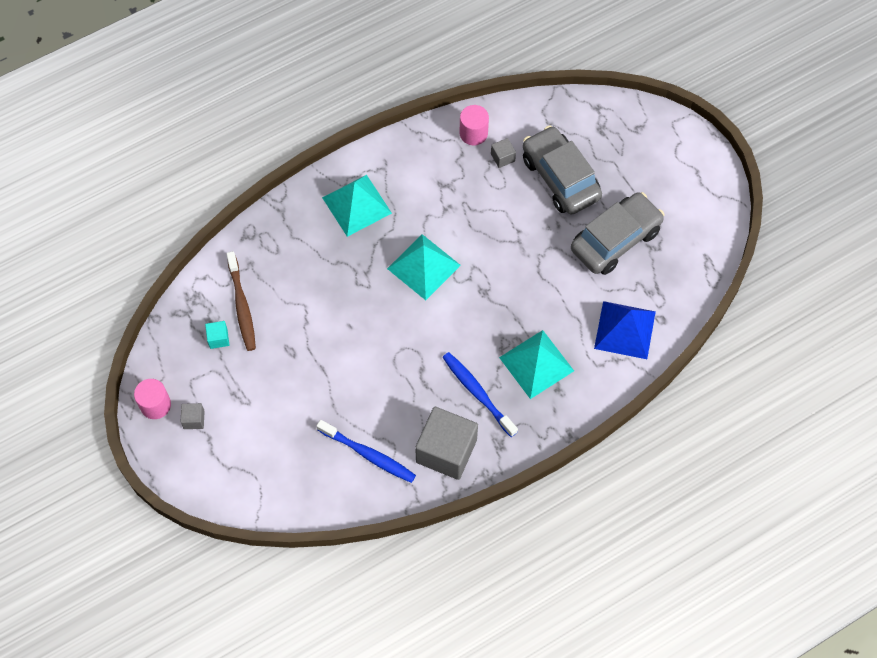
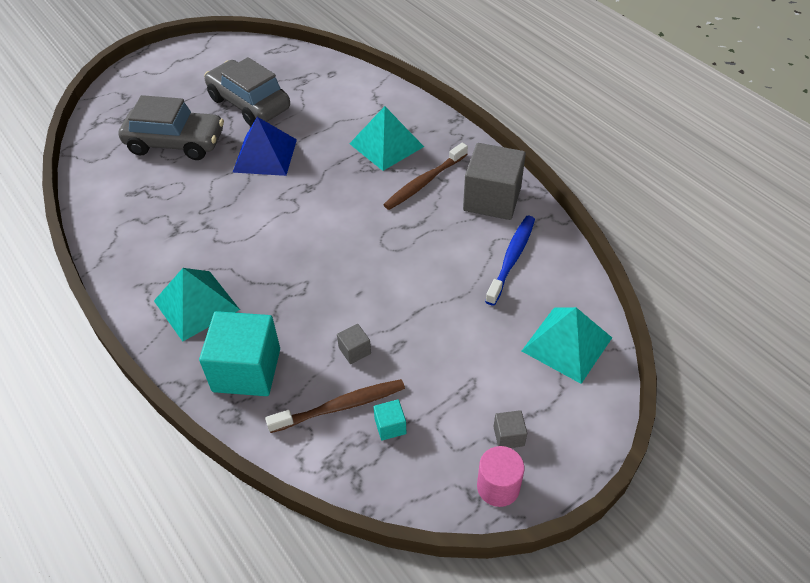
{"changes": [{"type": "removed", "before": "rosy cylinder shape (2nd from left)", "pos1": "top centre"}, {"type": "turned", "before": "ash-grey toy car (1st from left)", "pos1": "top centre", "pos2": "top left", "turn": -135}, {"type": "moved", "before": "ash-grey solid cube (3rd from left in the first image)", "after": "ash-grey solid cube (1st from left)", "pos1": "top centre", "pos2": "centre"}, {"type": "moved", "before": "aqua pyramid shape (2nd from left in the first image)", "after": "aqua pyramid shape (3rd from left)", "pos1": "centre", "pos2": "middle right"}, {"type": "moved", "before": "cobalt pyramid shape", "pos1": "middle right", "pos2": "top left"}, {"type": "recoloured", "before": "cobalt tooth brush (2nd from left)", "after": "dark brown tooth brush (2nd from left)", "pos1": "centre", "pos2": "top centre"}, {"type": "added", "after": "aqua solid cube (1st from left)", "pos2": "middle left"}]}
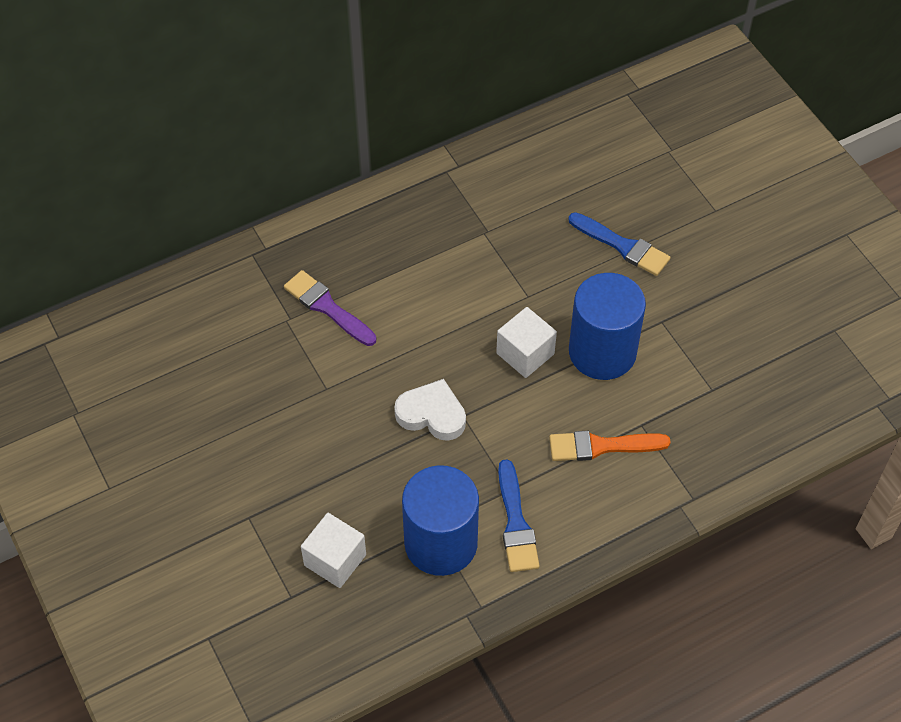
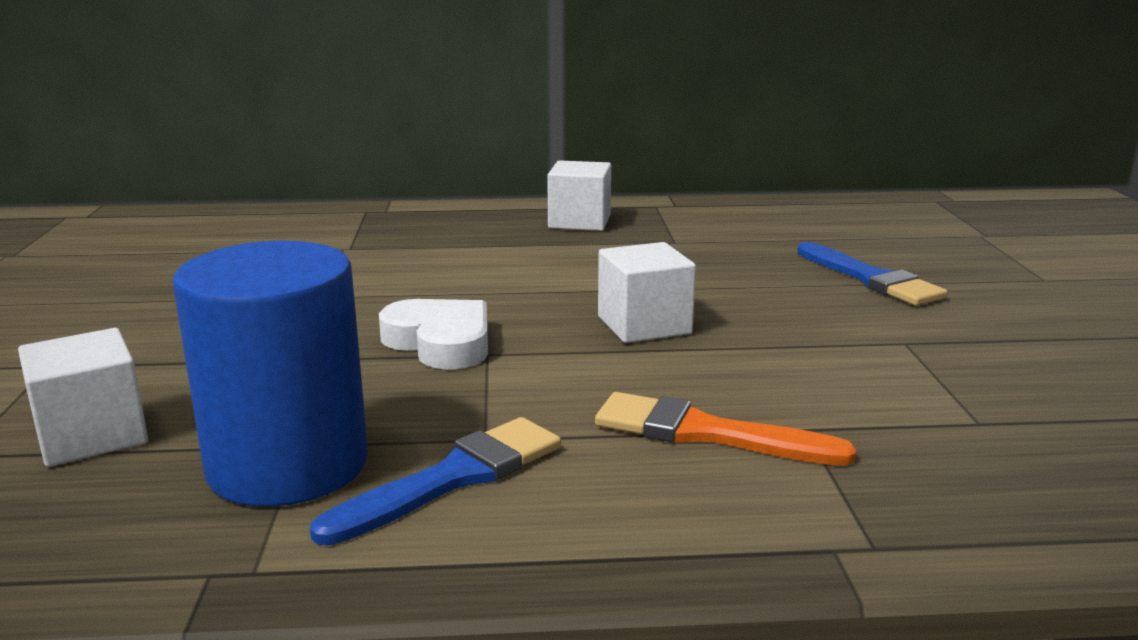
{"changes": [{"type": "removed", "before": "violet brush", "pos1": "centre"}, {"type": "removed", "before": "cobalt cylinder shape (2nd from left)", "pos1": "middle right"}, {"type": "turned", "before": "cobalt brush (1st from left)", "pos1": "bottom centre", "pos2": "bottom centre", "turn": -150}, {"type": "added", "after": "white solid cube (2nd from left)", "pos2": "top centre"}]}
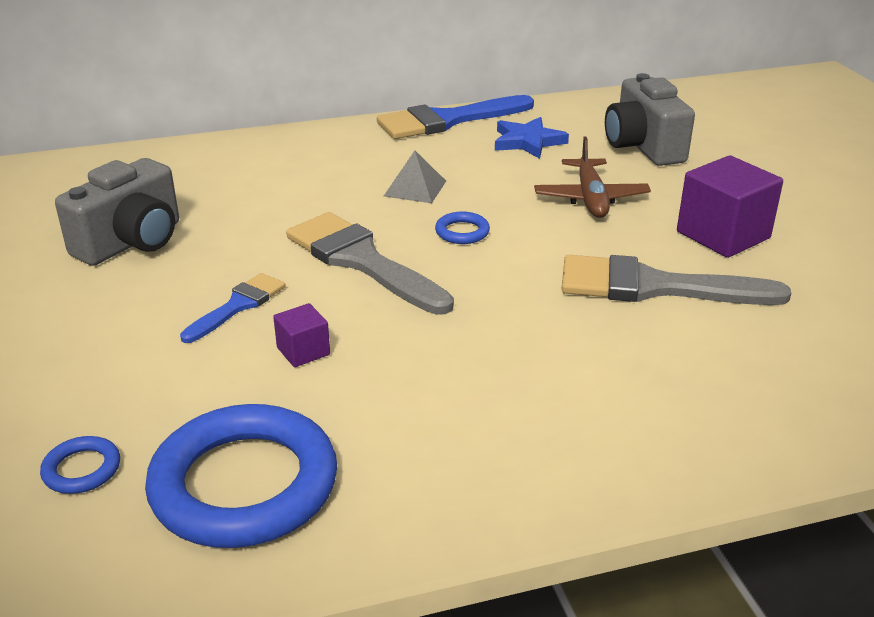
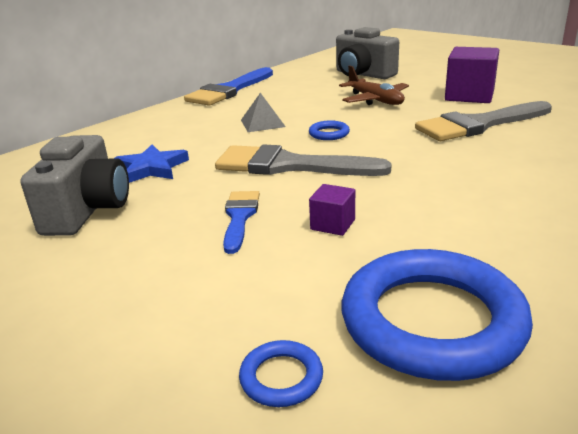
{"changes": [{"type": "moved", "before": "cobalt star", "pos1": "top centre", "pos2": "middle left"}]}
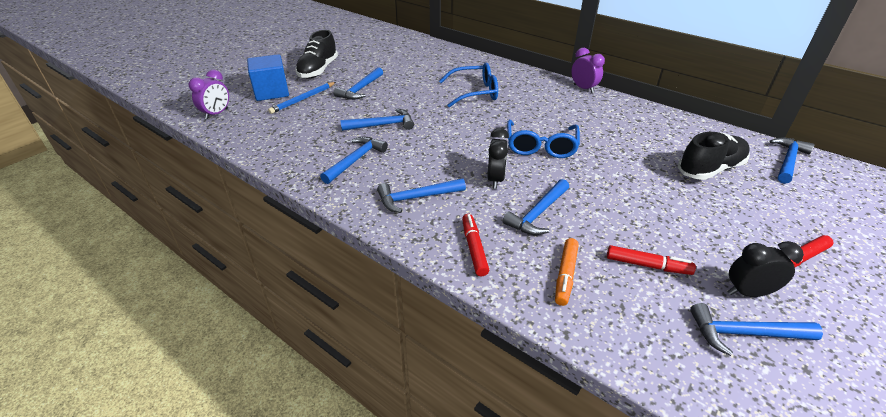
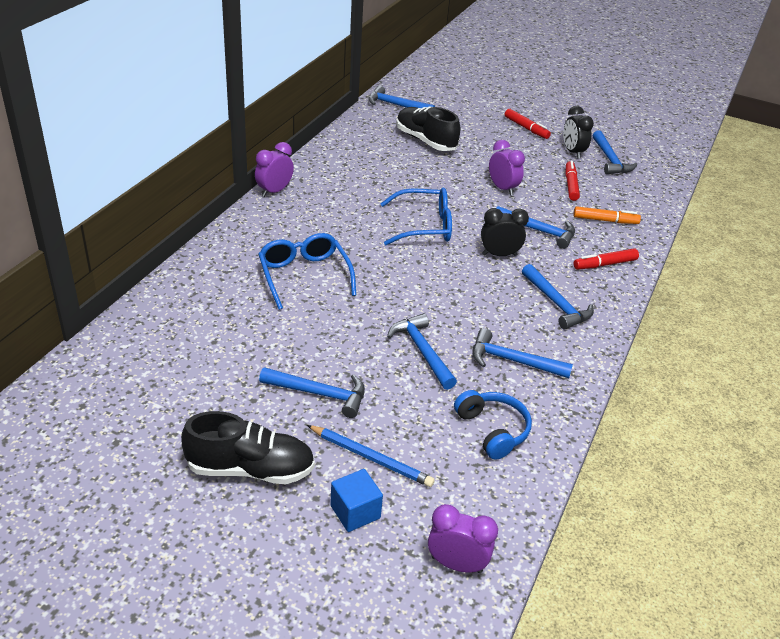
{"changes": [{"type": "resized", "before": "cobalt solid cube", "pos1": "top left", "pos2": "bottom centre", "scale": 0.63}, {"type": "added", "after": "violet bedside clock (3rd from left)", "pos2": "top centre"}, {"type": "added", "after": "cobalt headset", "pos2": "centre"}]}
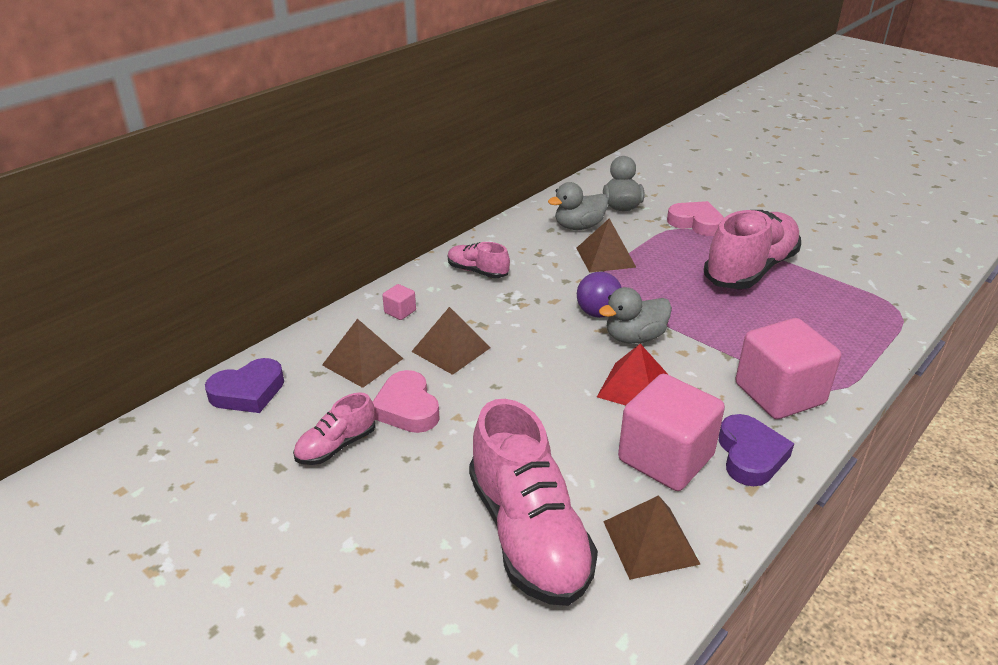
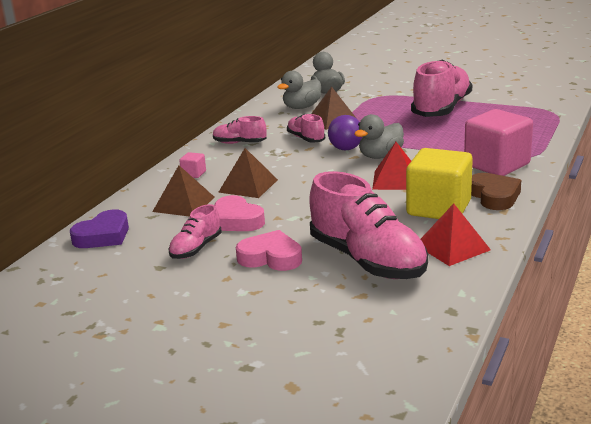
{"changes": [{"type": "moved", "before": "rosy heart shape (2nd from left)", "pos1": "top right", "pos2": "centre"}, {"type": "recoloured", "before": "rosy solid cube (2nd from left)", "after": "bright yellow solid cube", "pos1": "middle right", "pos2": "middle right"}, {"type": "recoloured", "before": "violet heart shape (2nd from left)", "after": "dark brown heart shape", "pos1": "bottom right", "pos2": "middle right"}, {"type": "recoloured", "before": "dark brown pyramid shape (4th from left)", "after": "crimson pyramid shape (2nd from left)", "pos1": "bottom centre", "pos2": "middle right"}, {"type": "added", "after": "rosy sneaker (3rd from left)", "pos2": "top centre"}]}
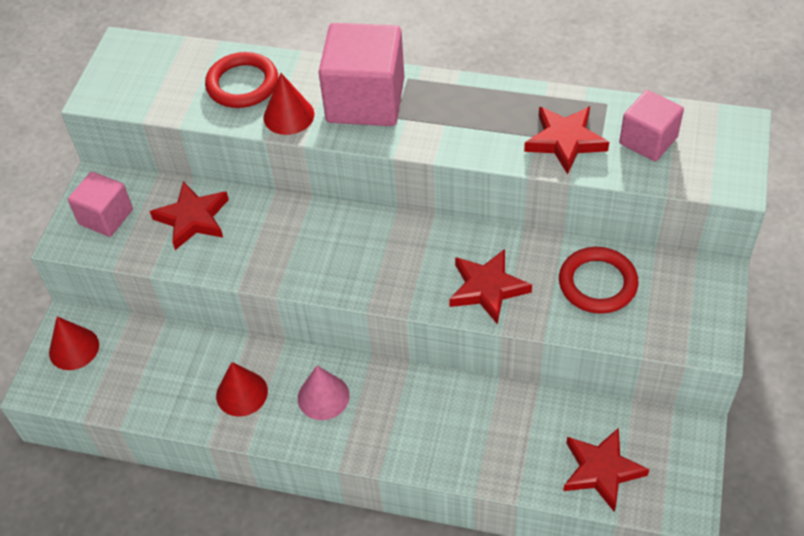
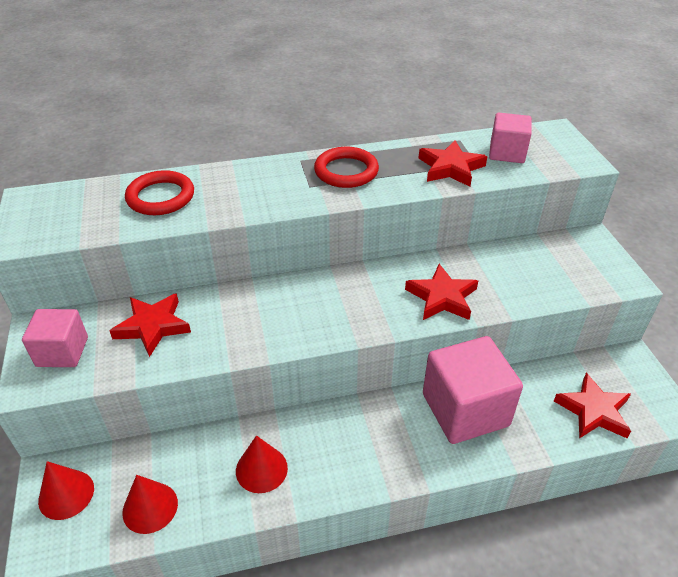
{"changes": [{"type": "moved", "before": "rosy solid cube (2nd from left)", "pos1": "top centre", "pos2": "bottom right"}, {"type": "moved", "before": "crimson cone shape (3rd from left in the first image)", "after": "crimson cone shape (2nd from left)", "pos1": "top centre", "pos2": "bottom left"}, {"type": "moved", "before": "crimson torus (2nd from left)", "pos1": "middle right", "pos2": "top centre"}, {"type": "removed", "before": "rosy cone shape", "pos1": "bottom centre"}]}
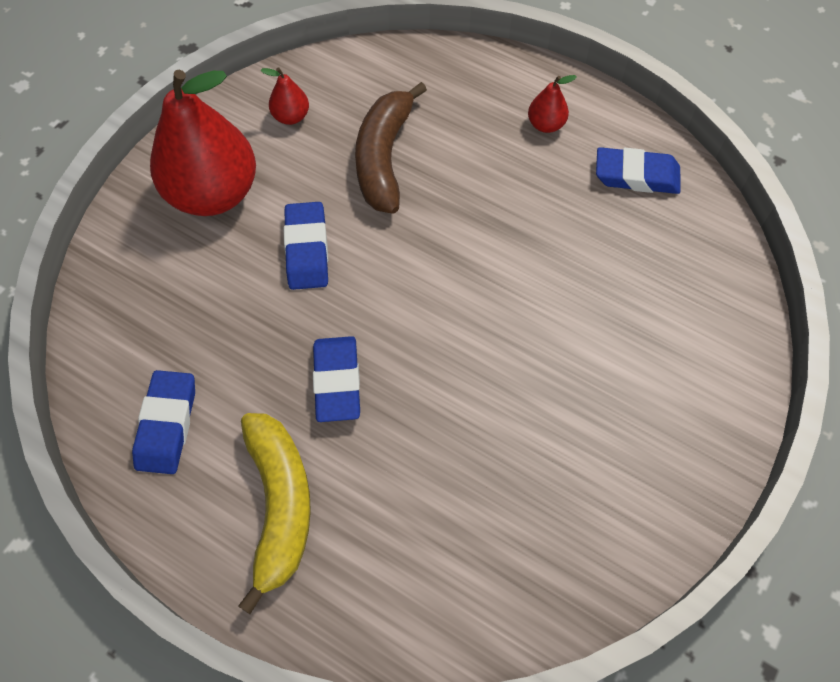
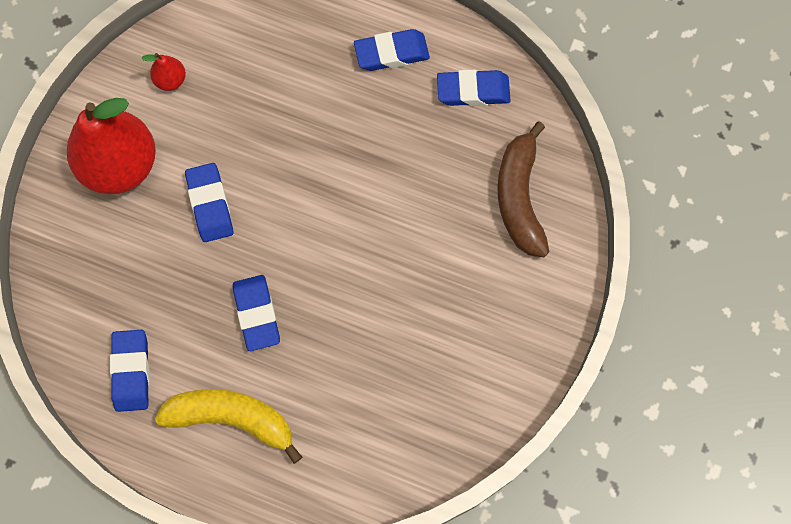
{"changes": [{"type": "replaced", "before": "crimson pear (3rd from left)", "after": "cobalt pencil eraser (4th from left)", "pos1": "top centre", "pos2": "top centre"}, {"type": "moved", "before": "dark brown banana fruit", "pos1": "top centre", "pos2": "centre"}, {"type": "turned", "before": "bright yellow banana fruit", "pos1": "bottom left", "pos2": "bottom left", "turn": -60}]}
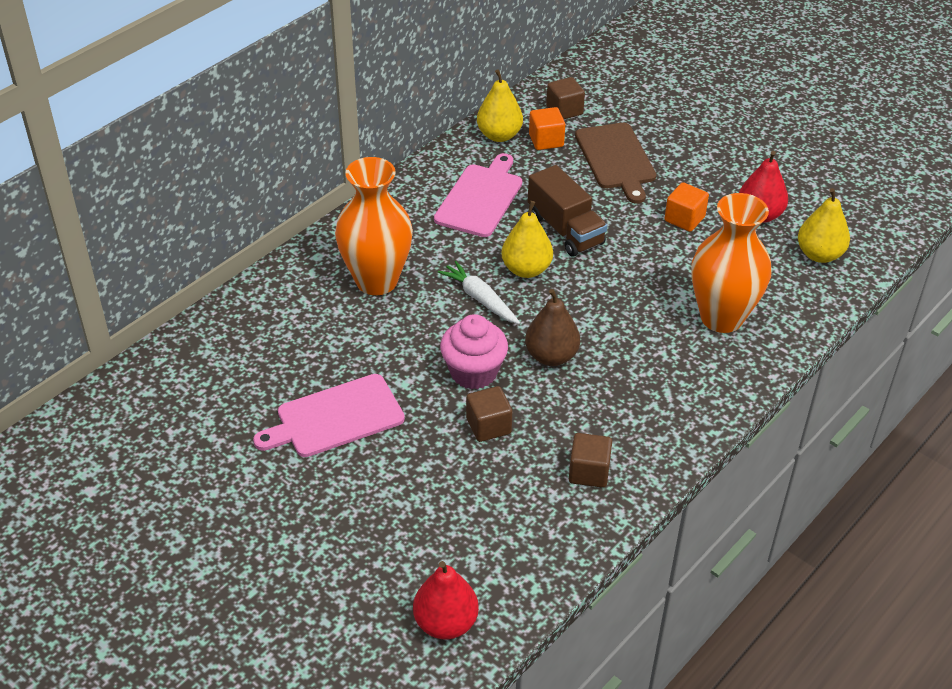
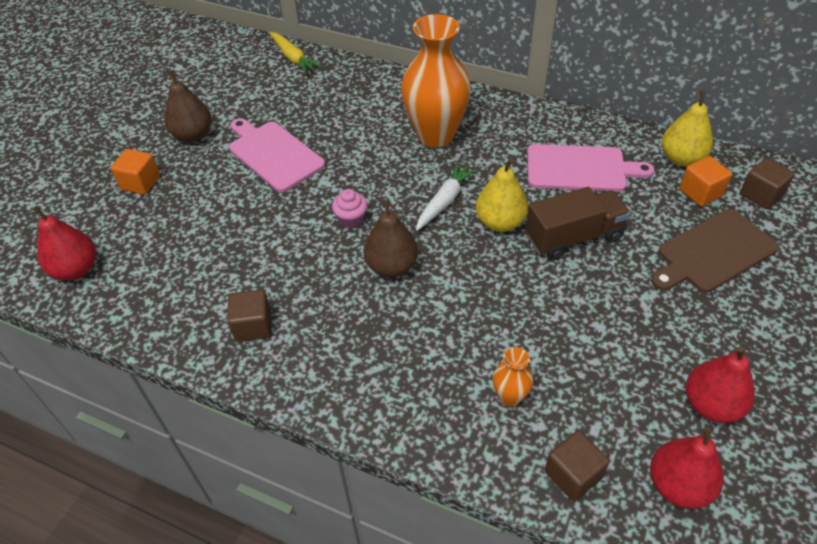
{"changes": [{"type": "turned", "before": "dark brown toy truck", "pos1": "top centre", "pos2": "middle right", "turn": -150}, {"type": "moved", "before": "bright orange solid cube (2nd from left in the first image)", "after": "bright orange solid cube (1st from left)", "pos1": "top right", "pos2": "top left"}, {"type": "recoloured", "before": "bright yellow pear (3rd from left)", "after": "crimson pear (2nd from left)", "pos1": "top right", "pos2": "bottom right"}, {"type": "resized", "before": "bright orange flower vase (2nd from left)", "pos1": "middle right", "pos2": "bottom centre", "scale": 0.44}, {"type": "resized", "before": "rosy cupcake", "pos1": "centre", "pos2": "centre", "scale": 0.58}, {"type": "moved", "before": "dark brown solid cube (1st from left in the first image)", "after": "dark brown solid cube (2nd from left)", "pos1": "centre", "pos2": "bottom right"}, {"type": "added", "after": "bright yellow toy carrot", "pos2": "top centre"}, {"type": "added", "after": "dark brown pear (1st from left)", "pos2": "top left"}]}
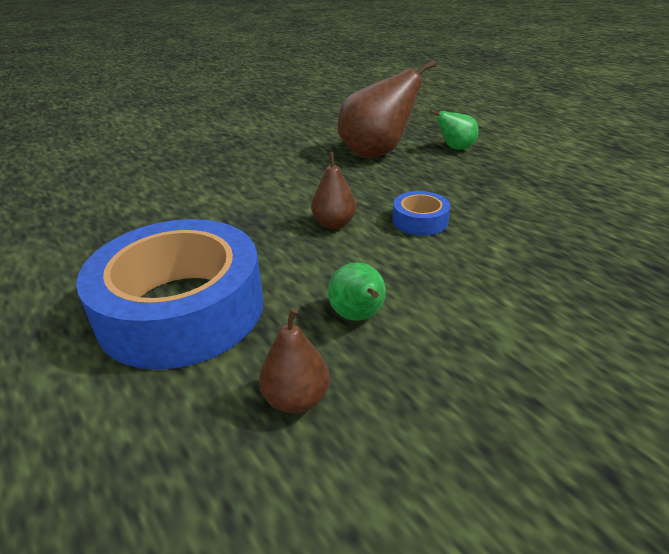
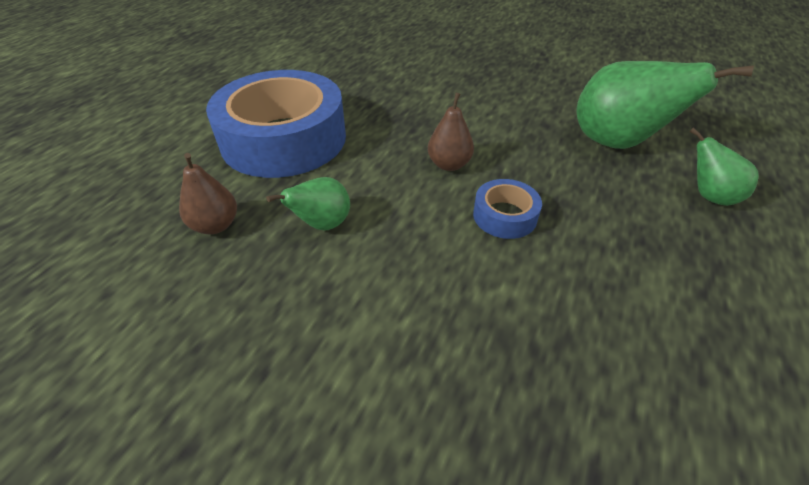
{"changes": [{"type": "recoloured", "before": "dark brown pear (3rd from left)", "after": "leaf-green pear (2nd from left)", "pos1": "top centre", "pos2": "top right"}]}
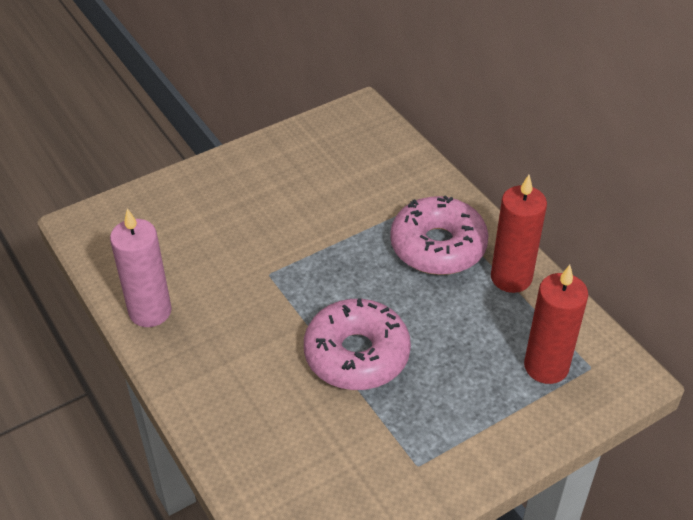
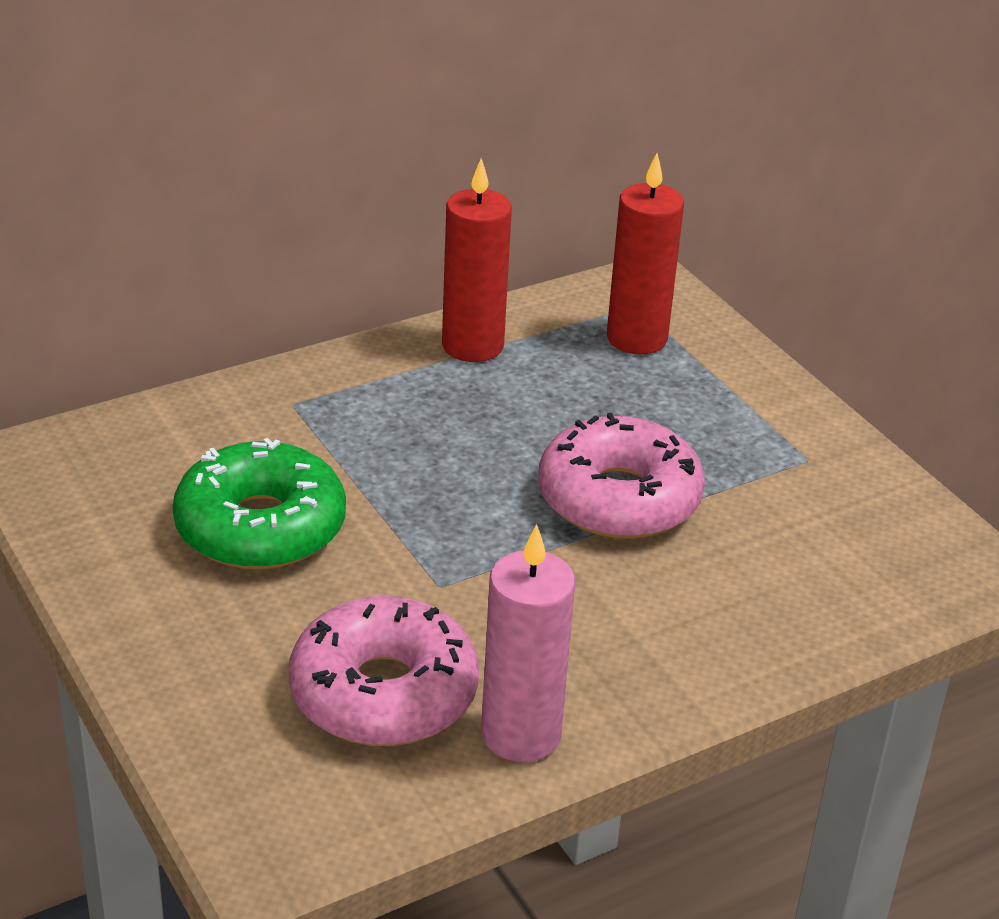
{"changes": [{"type": "moved", "before": "rosy doughnut (2nd from left in the first image)", "after": "rosy doughnut (1st from left)", "pos1": "centre", "pos2": "bottom centre"}, {"type": "added", "after": "leaf-green doughnut", "pos2": "middle left"}]}
